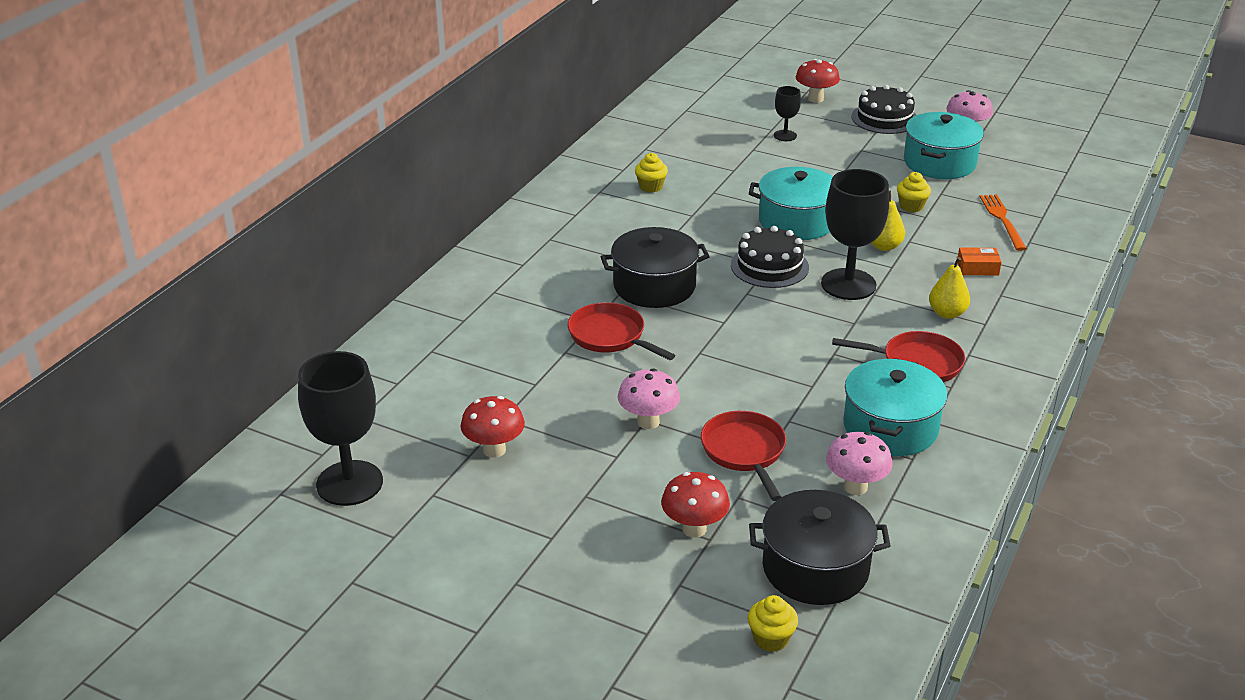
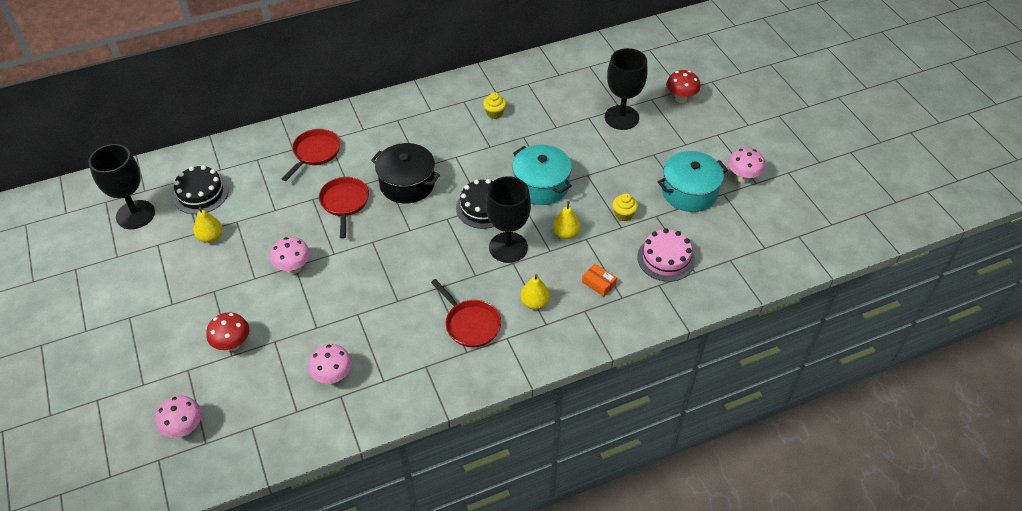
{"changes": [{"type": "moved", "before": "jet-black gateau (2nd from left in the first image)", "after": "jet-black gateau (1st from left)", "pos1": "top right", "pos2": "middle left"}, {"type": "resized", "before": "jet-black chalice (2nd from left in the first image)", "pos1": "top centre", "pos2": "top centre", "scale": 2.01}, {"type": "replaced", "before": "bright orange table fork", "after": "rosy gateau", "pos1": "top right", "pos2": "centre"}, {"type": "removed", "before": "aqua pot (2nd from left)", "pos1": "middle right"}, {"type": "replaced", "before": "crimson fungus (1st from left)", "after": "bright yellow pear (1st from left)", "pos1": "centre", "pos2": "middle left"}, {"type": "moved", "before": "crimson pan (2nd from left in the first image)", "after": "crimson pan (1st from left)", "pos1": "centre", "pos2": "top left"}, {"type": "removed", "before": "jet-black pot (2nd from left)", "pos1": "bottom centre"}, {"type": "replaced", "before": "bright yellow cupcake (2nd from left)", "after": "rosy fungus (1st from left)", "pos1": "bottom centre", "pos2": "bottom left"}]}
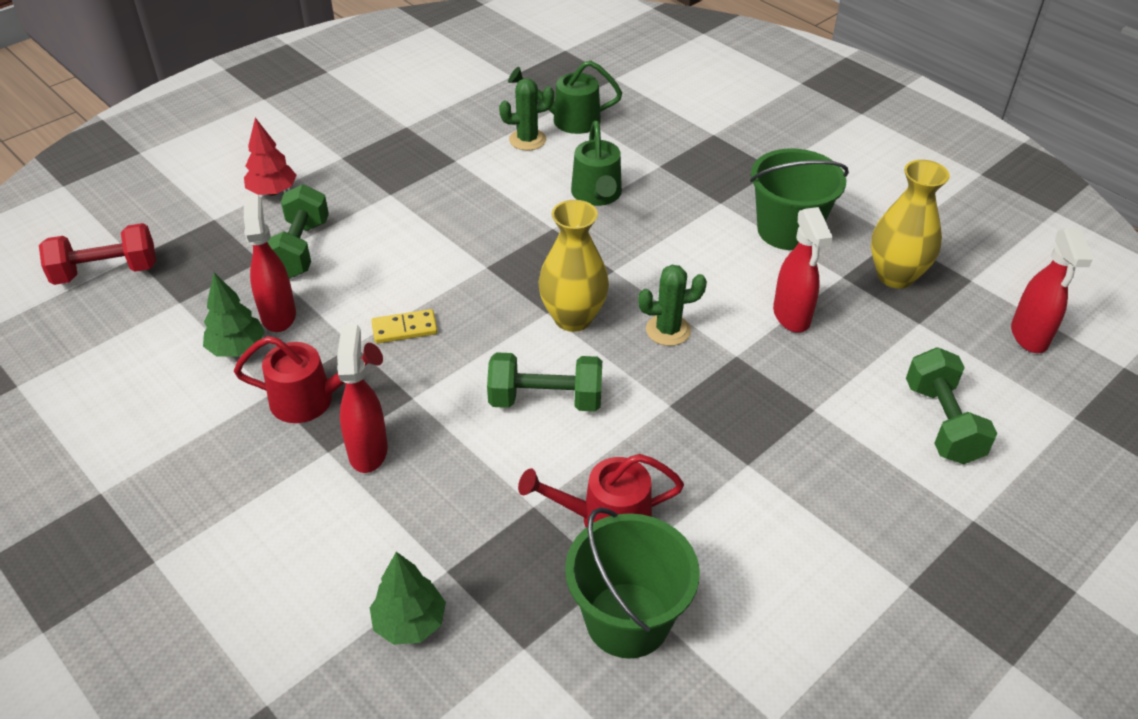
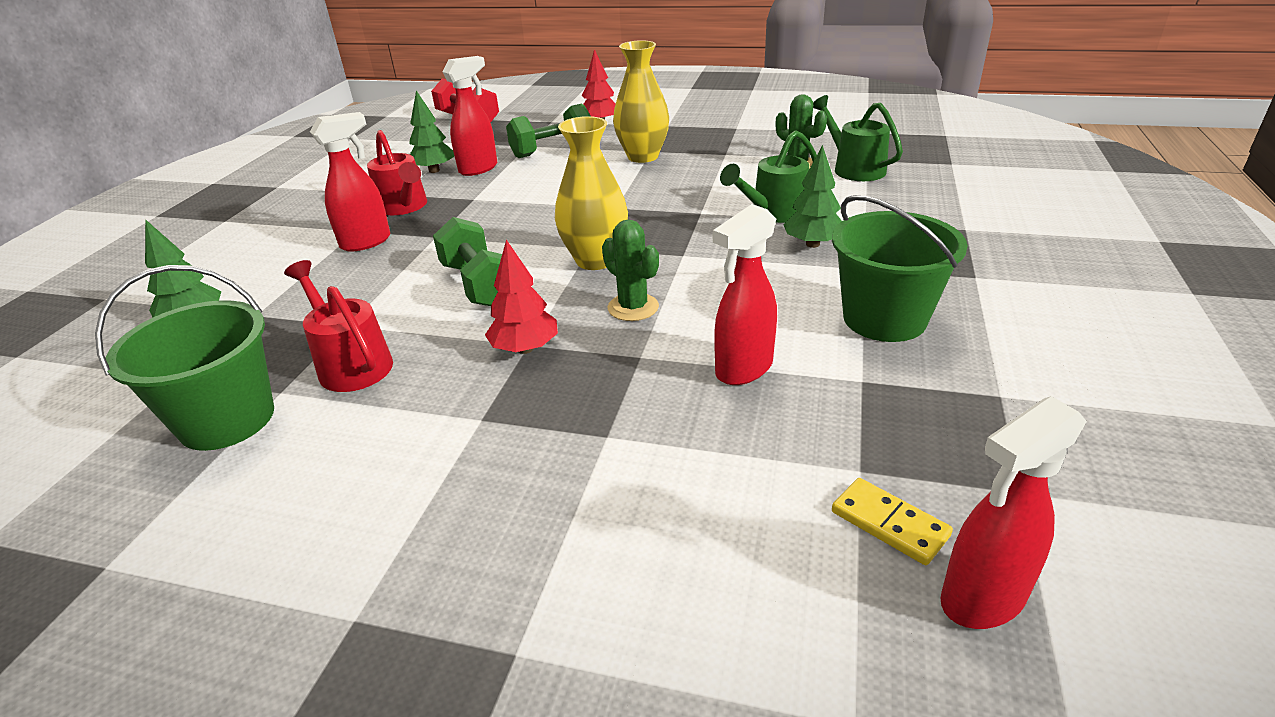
{"changes": [{"type": "moved", "before": "bright yellow flower vase (2nd from left)", "pos1": "top right", "pos2": "top centre"}, {"type": "moved", "before": "bright yellow domino tile", "pos1": "centre", "pos2": "bottom right"}, {"type": "removed", "before": "leaf-green hand weight (3rd from left)", "pos1": "middle right"}, {"type": "added", "after": "leaf-green toy tree (3rd from left)", "pos2": "top centre"}, {"type": "added", "after": "crimson toy tree (1st from left)", "pos2": "centre"}]}
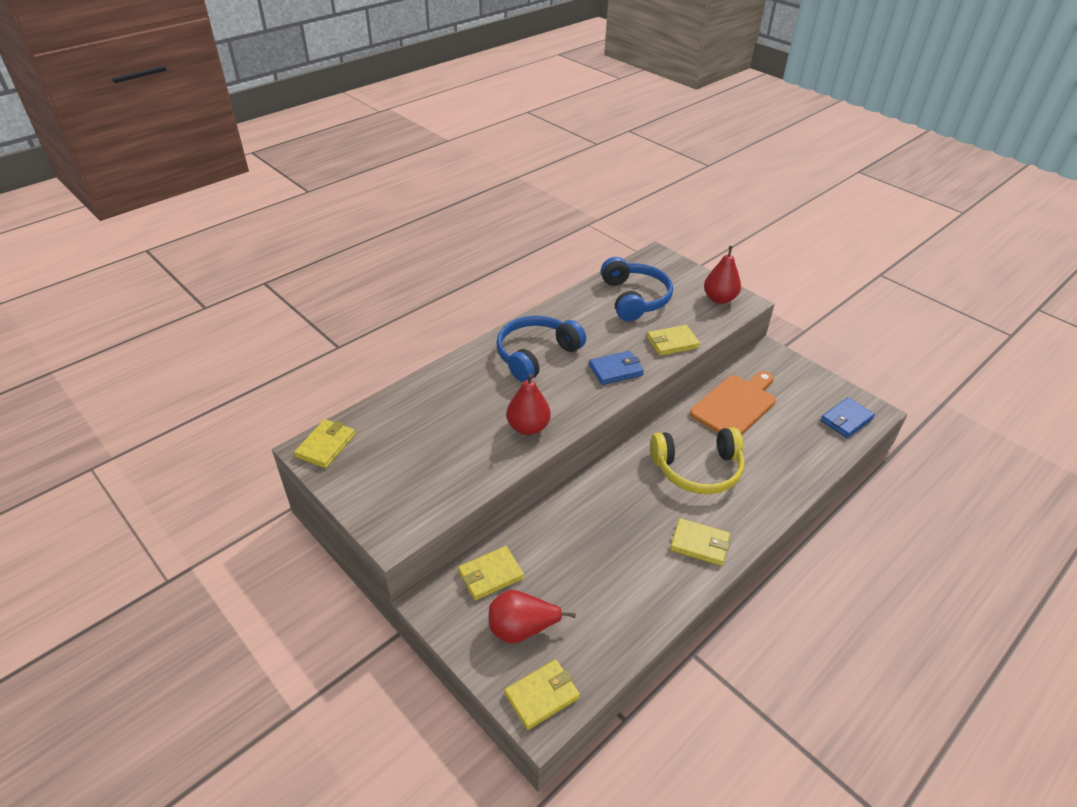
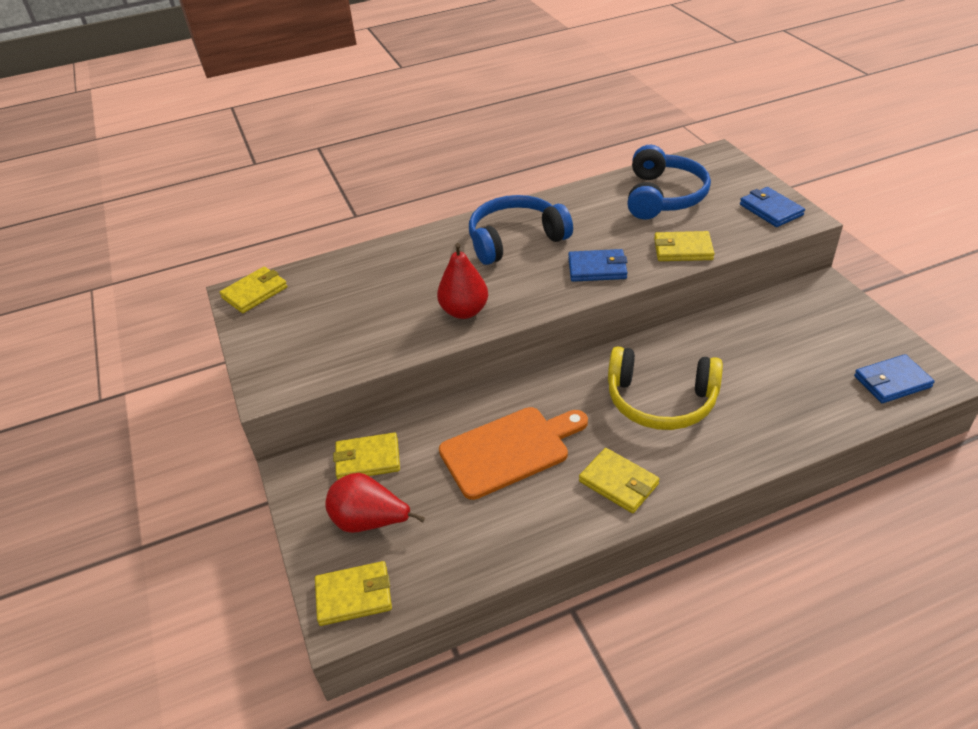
{"changes": [{"type": "replaced", "before": "crimson pear (3rd from left)", "after": "cobalt card wallet (2nd from left)", "pos1": "middle right", "pos2": "top right"}, {"type": "moved", "before": "bright orange cutting board", "pos1": "middle right", "pos2": "centre"}]}
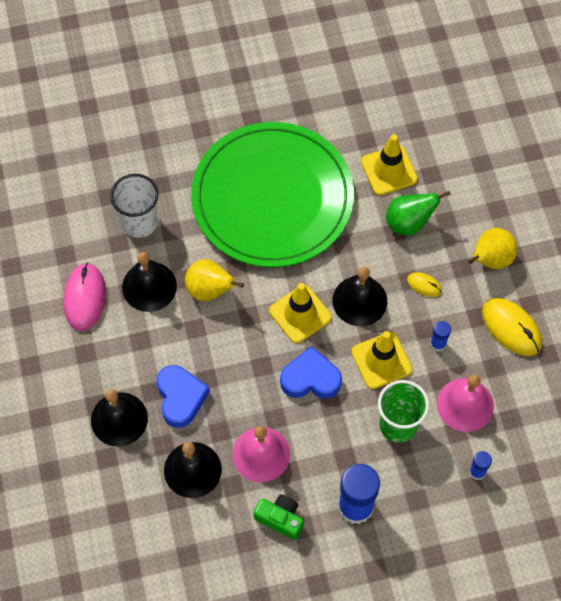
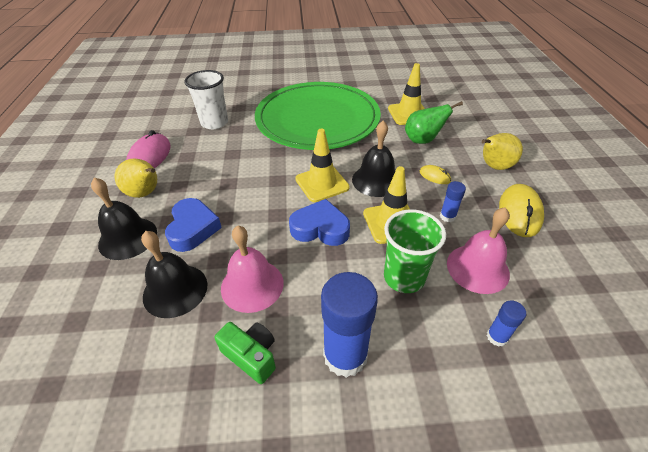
{"changes": [{"type": "removed", "before": "jet-black school bell (2nd from left)", "pos1": "middle left"}, {"type": "moved", "before": "bright yellow pear (1st from left)", "pos1": "centre", "pos2": "middle left"}, {"type": "turned", "before": "bright yellow mouse (2nd from left)", "pos1": "middle right", "pos2": "middle right", "turn": 45}]}
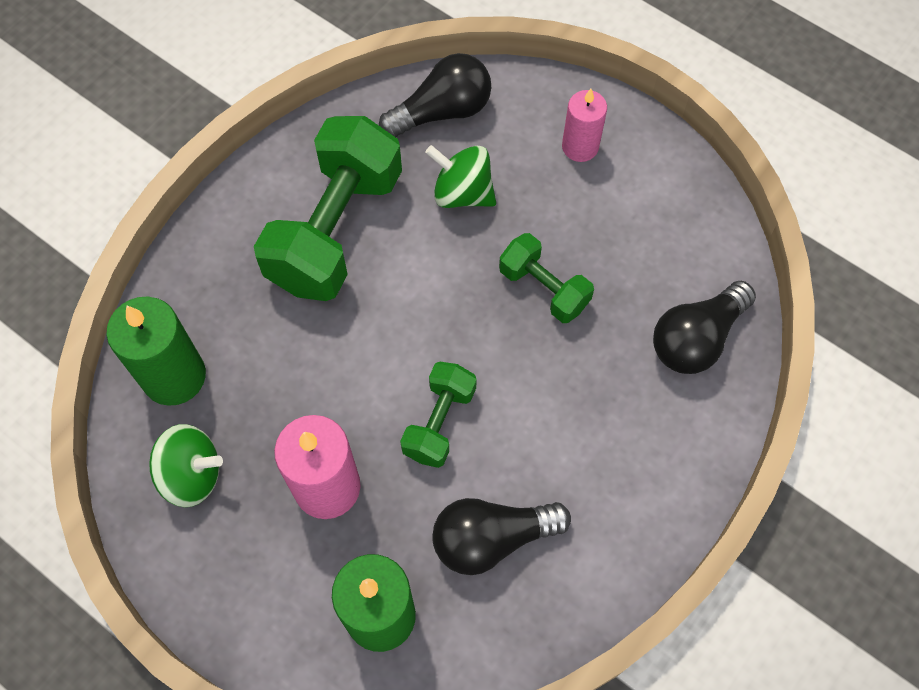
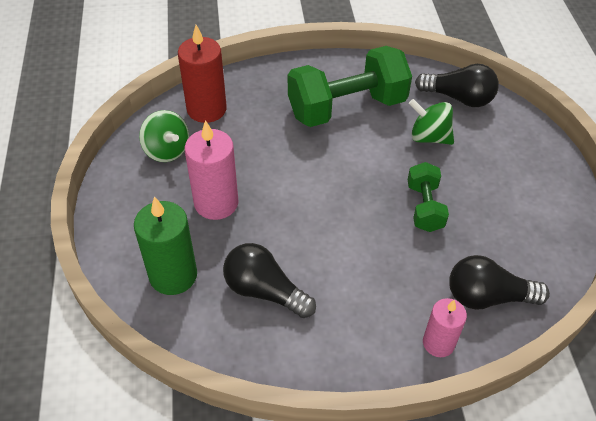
{"changes": [{"type": "moved", "before": "rosy pillar candle (2nd from left)", "pos1": "top centre", "pos2": "bottom right"}, {"type": "turned", "before": "leaf-green spinning top (2nd from left)", "pos1": "top centre", "pos2": "top right", "turn": -45}, {"type": "recoloured", "before": "leaf-green pillar candle (1st from left)", "after": "crimson pillar candle", "pos1": "middle left", "pos2": "top centre"}, {"type": "removed", "before": "leaf-green hand weight (2nd from left)", "pos1": "centre"}]}
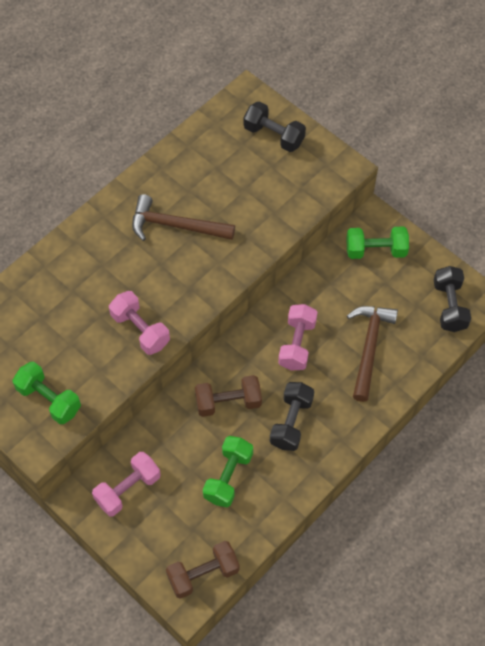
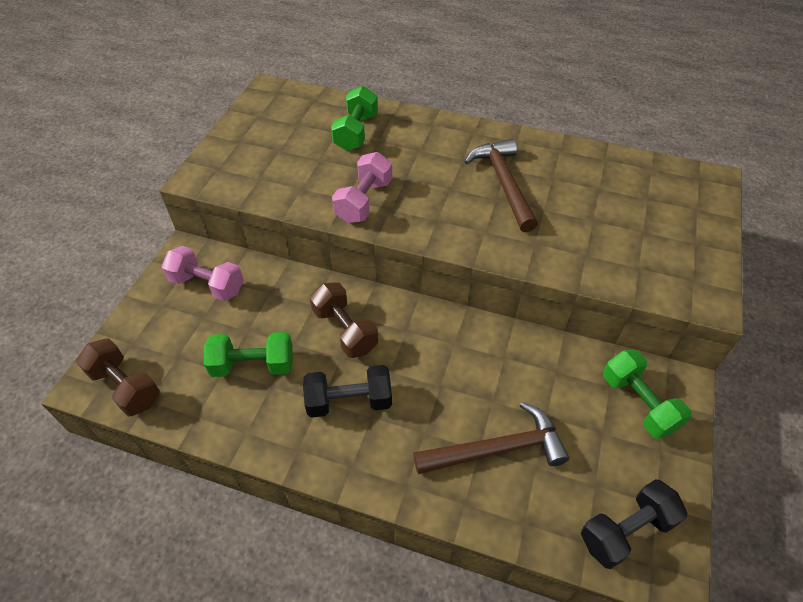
{"changes": [{"type": "removed", "before": "jet-black hand weight (1st from left)", "pos1": "top centre"}, {"type": "removed", "before": "rosy hand weight (3rd from left)", "pos1": "centre"}, {"type": "moved", "before": "leaf-green hand weight (1st from left in the first image)", "after": "leaf-green hand weight (2nd from left)", "pos1": "middle left", "pos2": "top centre"}]}
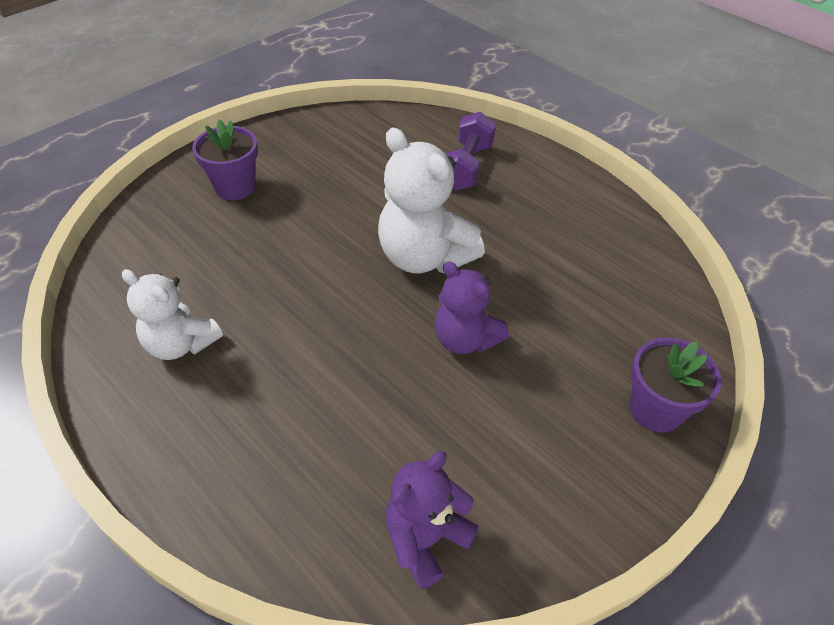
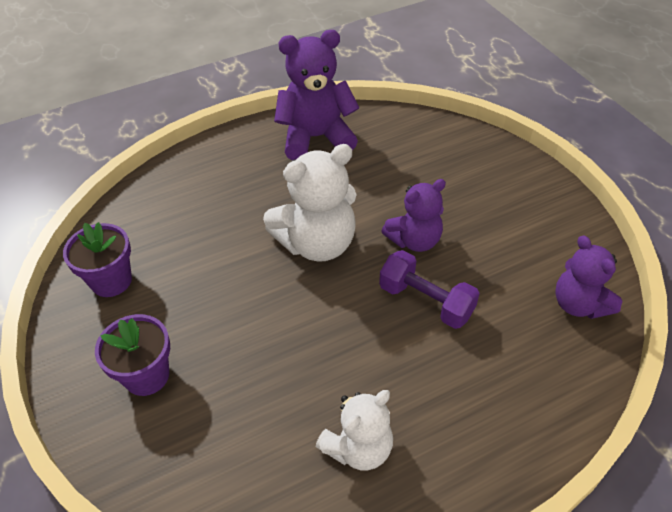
{"changes": [{"type": "moved", "before": "violet hand weight", "pos1": "top centre", "pos2": "centre"}, {"type": "moved", "before": "violet plant pot (2nd from left in the first image)", "after": "violet plant pot (1st from left)", "pos1": "middle right", "pos2": "middle left"}, {"type": "added", "after": "violet teddy (1st from left)", "pos2": "top centre"}]}
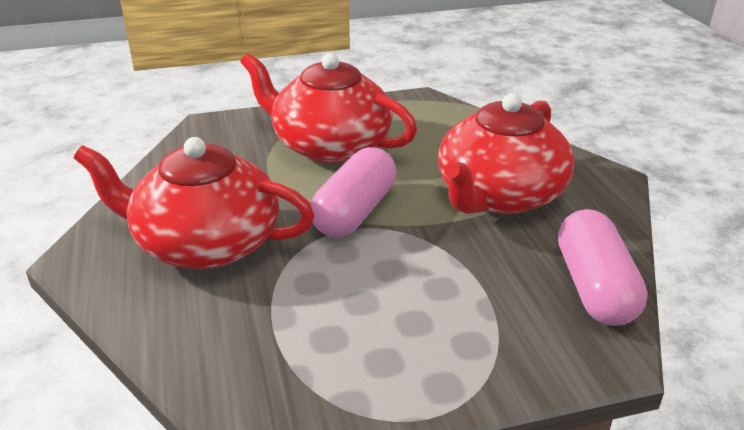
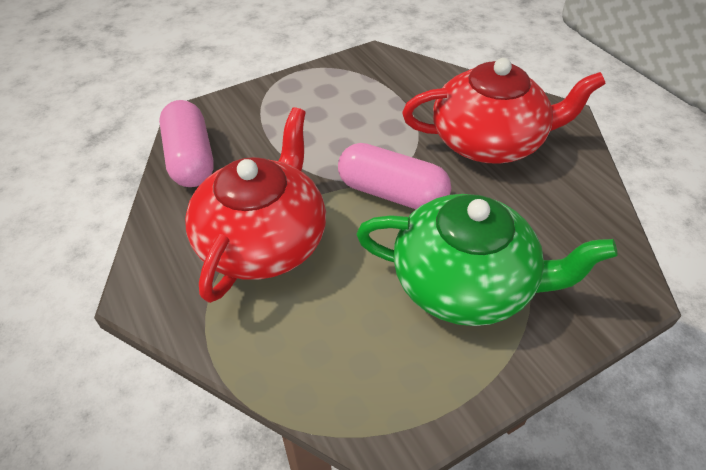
{"changes": [{"type": "recoloured", "before": "crimson tea pot (2nd from left)", "after": "leaf-green tea pot", "pos1": "top centre", "pos2": "middle right"}, {"type": "turned", "before": "rosy pill shape (1st from left in the first image)", "pos1": "centre", "pos2": "centre", "turn": -75}]}
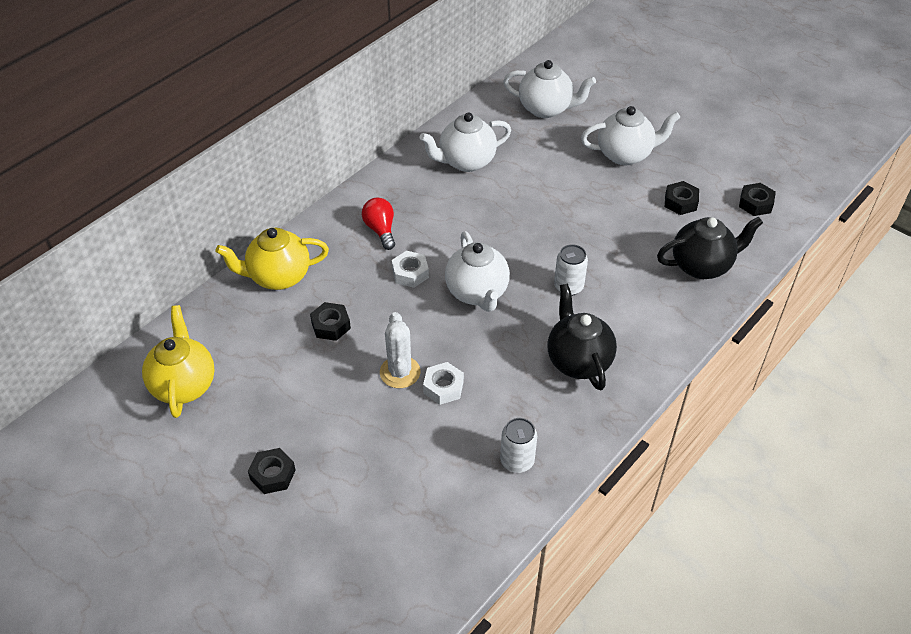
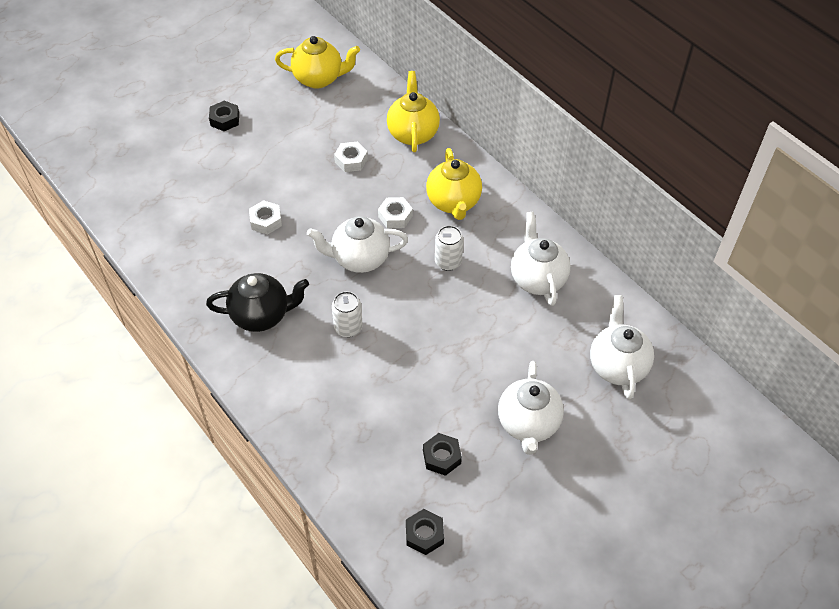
{"changes": [{"type": "turned", "before": "white tea pot (3rd from left in the first image)", "pos1": "top centre", "pos2": "middle right", "turn": 150}, {"type": "replaced", "before": "crimson light bulb", "after": "bright yellow tea pot (3rd from left)", "pos1": "centre", "pos2": "top centre"}, {"type": "removed", "before": "jet-black tea pot (2nd from left)", "pos1": "middle right"}, {"type": "recoloured", "before": "jet-black hexagon nut (2nd from left)", "after": "white hexagon nut (2nd from left)", "pos1": "centre", "pos2": "top centre"}, {"type": "removed", "before": "white saguaro cactus", "pos1": "centre"}, {"type": "moved", "before": "white soda can (1st from left in the first image)", "after": "white soda can (2nd from left)", "pos1": "bottom centre", "pos2": "centre"}]}
